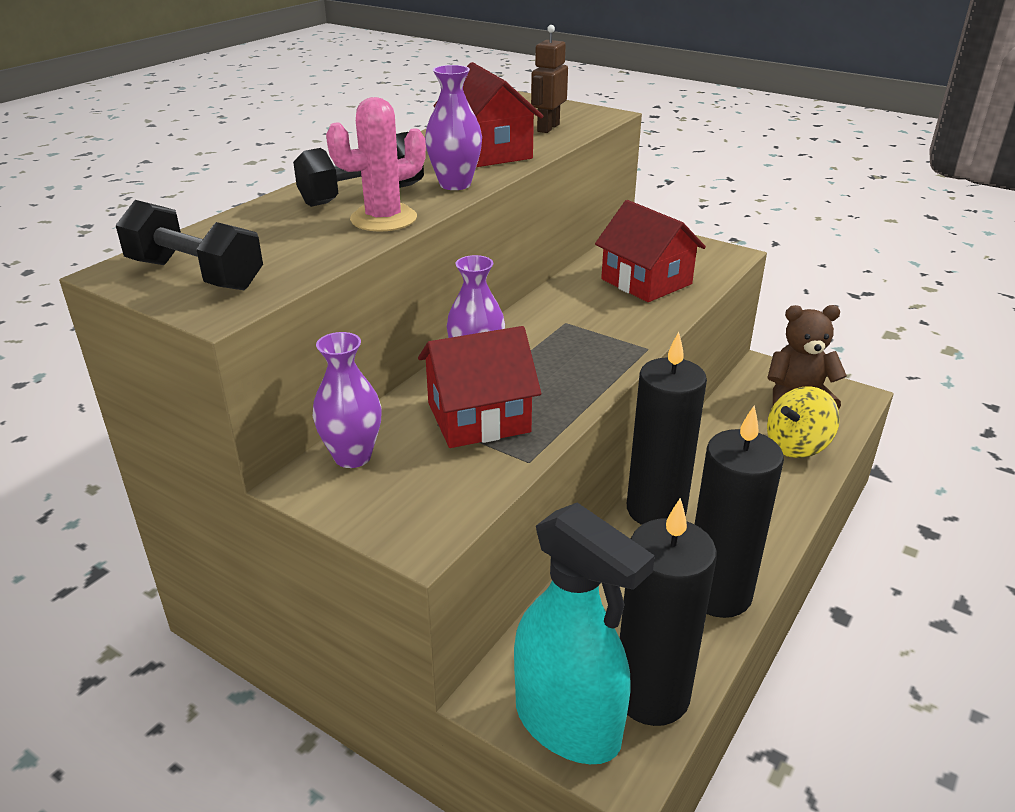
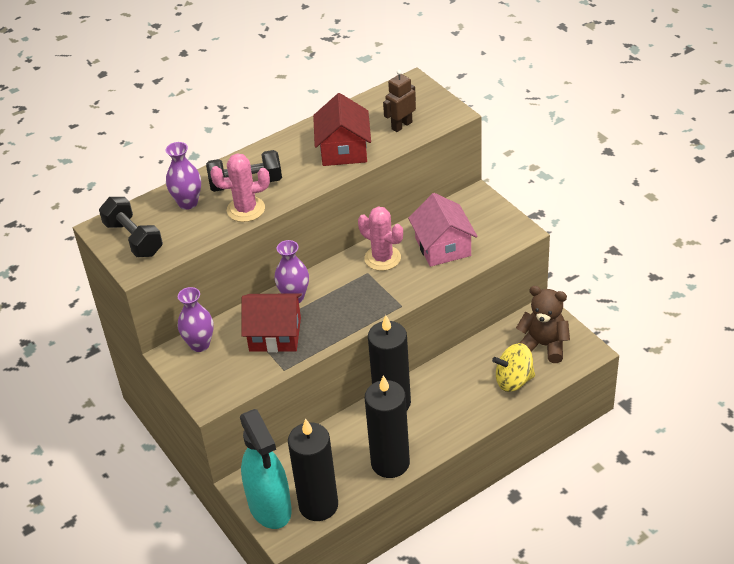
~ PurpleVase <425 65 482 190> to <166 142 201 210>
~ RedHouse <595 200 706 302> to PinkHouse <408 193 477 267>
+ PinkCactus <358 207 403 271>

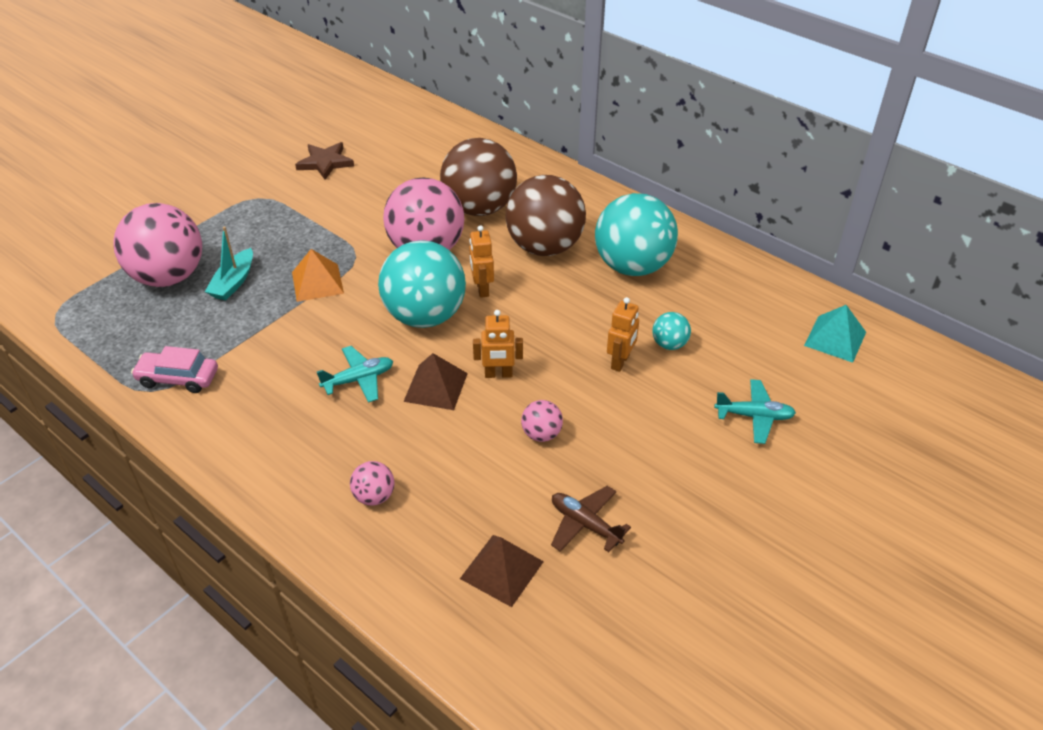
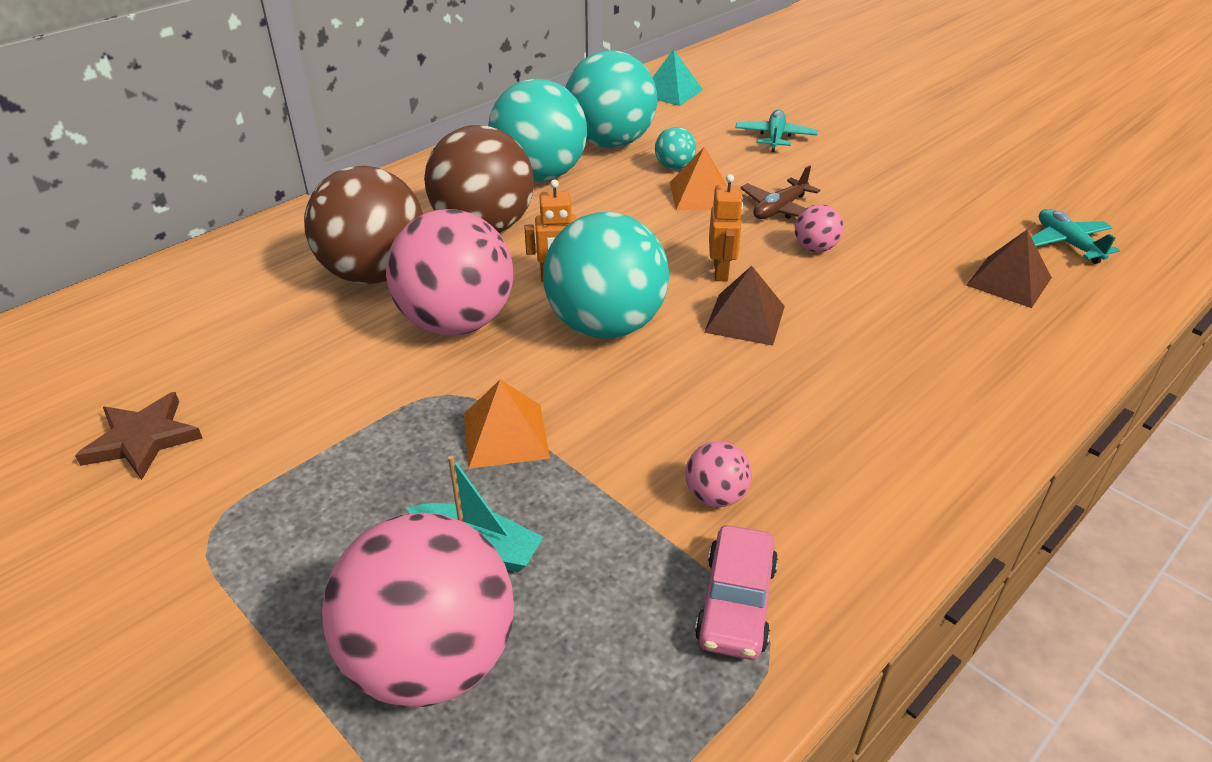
~ OrangeRobot <607 297 639 372> to OrangePyramid <670 146 726 210>
~ TurquoisePlane <317 346 393 403> to <1031 209 1120 264>
~ PinkBall <350 461 395 505> to <685 441 752 507>
~ BrownPlane <551 486 631 552> to <741 165 820 219>
+ TurquoiseBall <566 51 657 148>

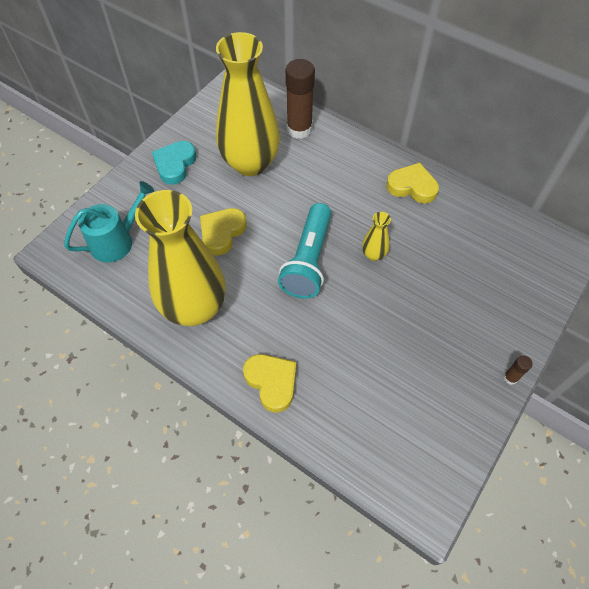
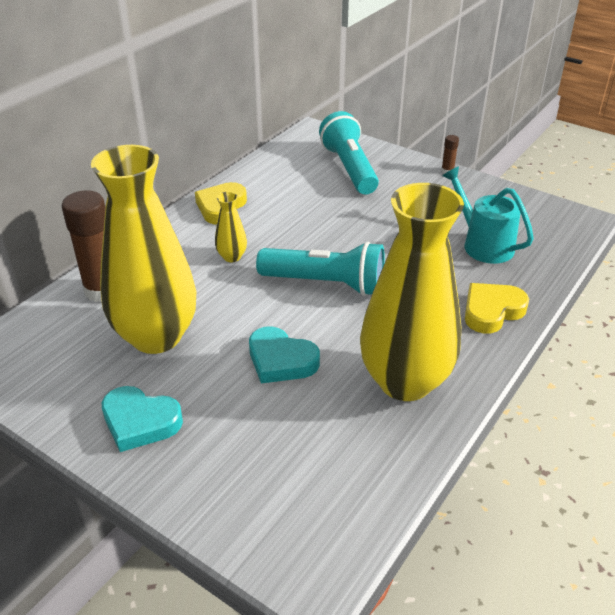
~ TurquoiseWateringCan <64 181 154 263> to <442 166 534 264>
~ YellowHeart <200 208 247 255> to TurquoiseHeart <249 326 320 383>
~ YellowVase <362 212 391 261> to <215 192 247 262>
+ TurquoiseFlashlight <319 111 379 195>

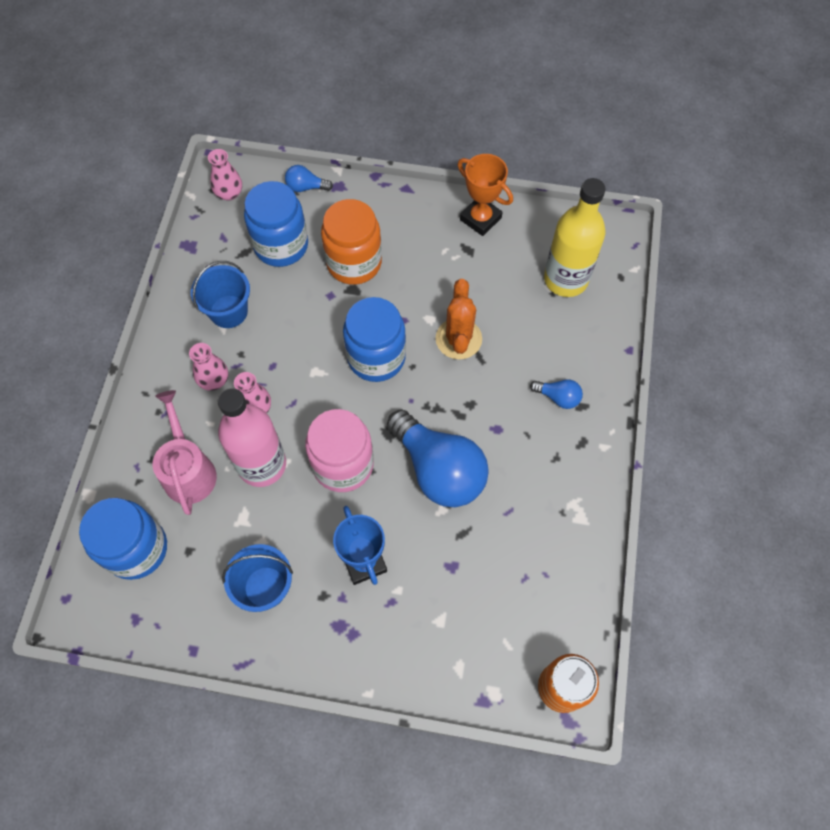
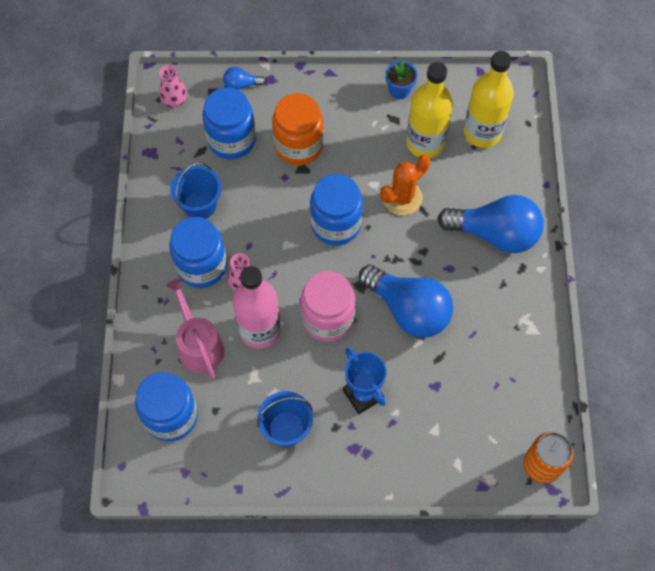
~ OrangeTrophy <458 154 513 236> to BlueFlowerPot <385 60 418 99>
~ OrangeCactus <436 279 482 359> = <380 155 430 215> 60 degrees clockwise
~ PinkVase <189 343 228 391> to BlueJar <169 217 227 288>
~ BlueLightBulb <530 379 583 409> = <437 195 544 253> x2.30
+ YellowBottle <406 62 453 158>

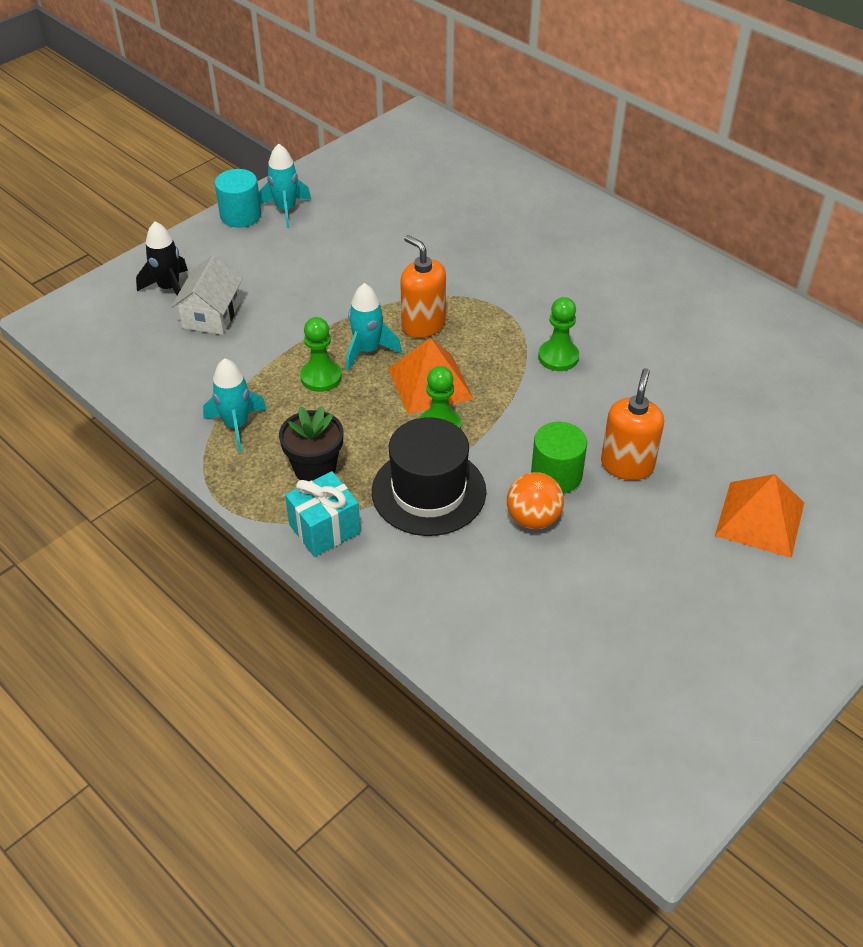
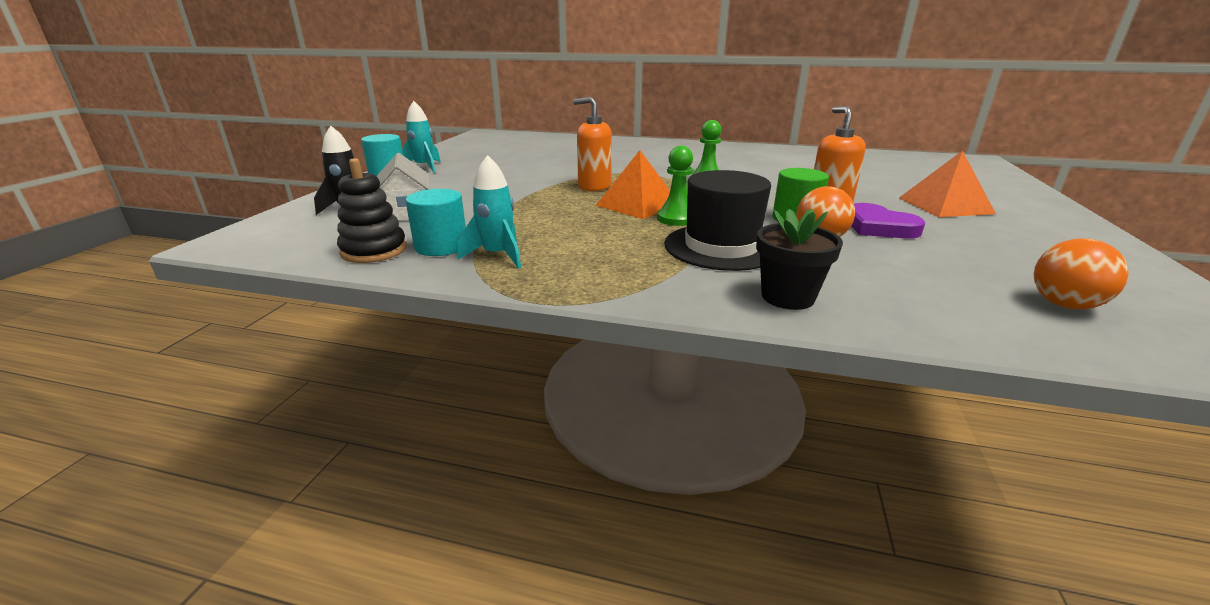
- TurquoiseRocket <346 283 402 370>
- GreenPawn <300 317 342 392>
~ BlackFlowerPot <279 406 343 481> to <756 209 843 310>
- TurquoiseGift <285 471 361 557>
+ BlackStackingToy <337 158 407 263>
+ TurquoiseCylinder <406 189 466 256>
+ PurpleHeart <852 203 925 238>
+ OrangeBall <1034 238 1129 309>

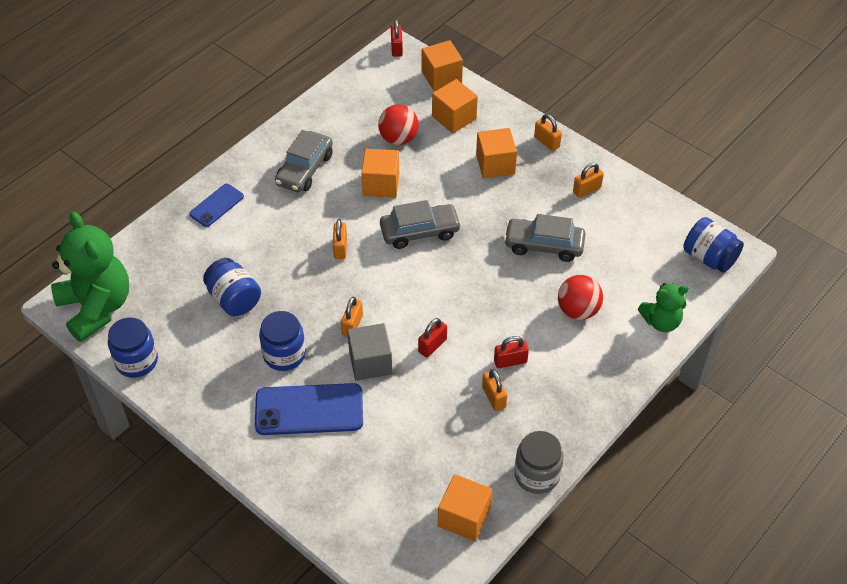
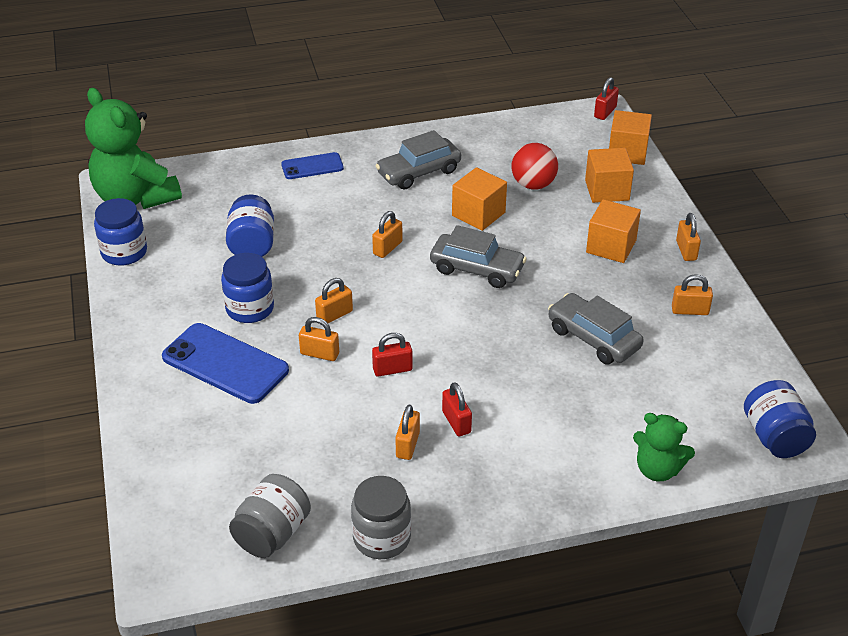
~ GreenTeddyBear <51 211 129 342> = <85 88 182 209> 135 degrees clockwise
- RedBall <558 275 603 320>
~ GreyCube <347 323 392 381> to OrangePadlock <299 317 339 361>
~ RedPadlock <494 336 529 368> = <442 382 472 436> 45 degrees clockwise
~ OrangeCube <438 474 492 541> to GreyJar <229 474 311 558>

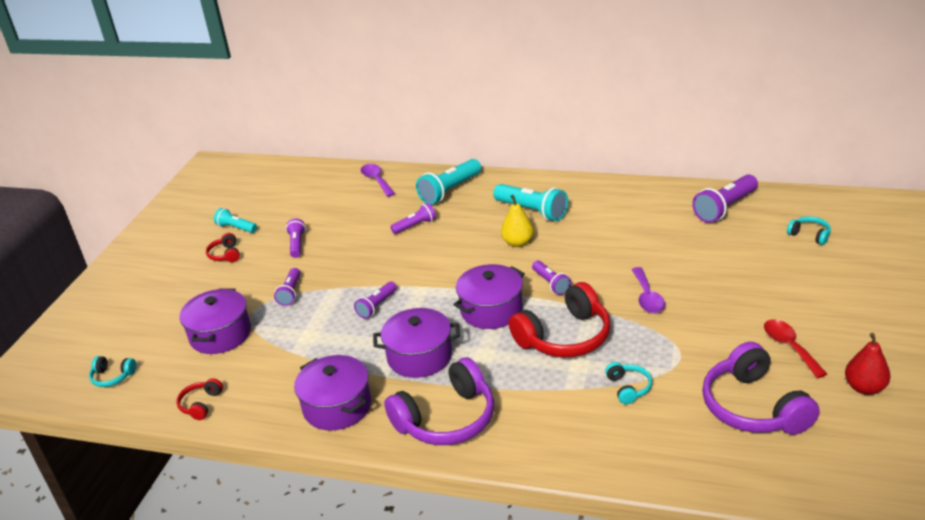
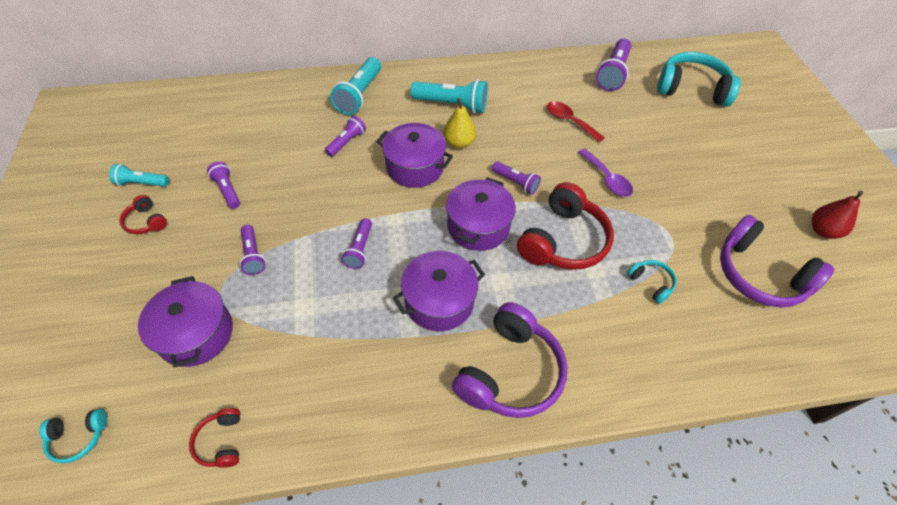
- PurpleSpoon <361 164 395 197>
~ TurquoiseHeadphones <787 216 831 245> = <657 52 741 107> x2.15
~ RedSpoon <764 319 827 378> to <547 101 605 142>
~ PurplePot <294 355 371 431> to <376 123 453 188>

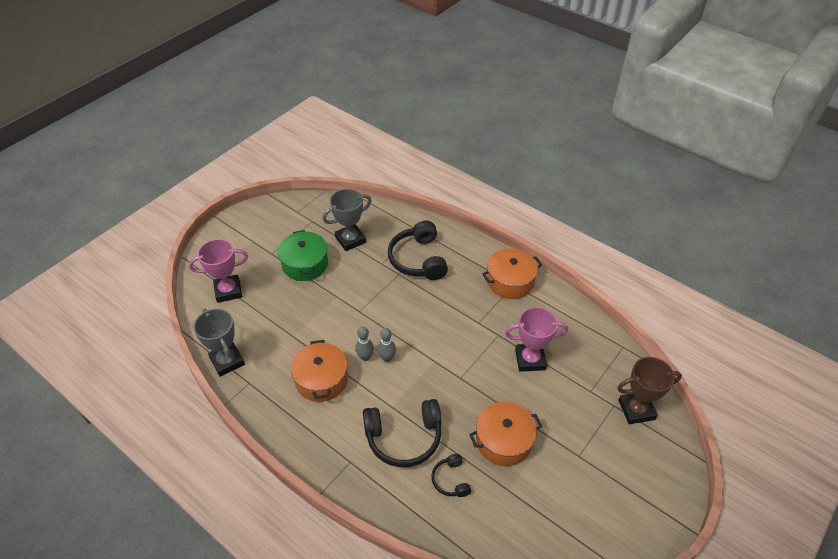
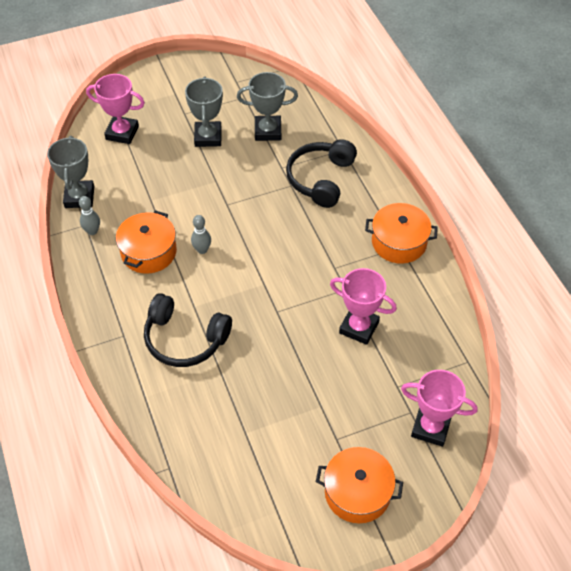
~ GreenPot <278 230 328 281> to GreyTrophy <185 77 223 147>
~ GreyBowlingPin <377 328 396 362> to <79 196 100 235>
~ BrownTrophy <617 357 682 424> to PinkTrophy <401 370 478 447>
~ OrangePot <469 402 542 466> to <316 447 403 523>
- BlackHeadphones <431 454 471 497>

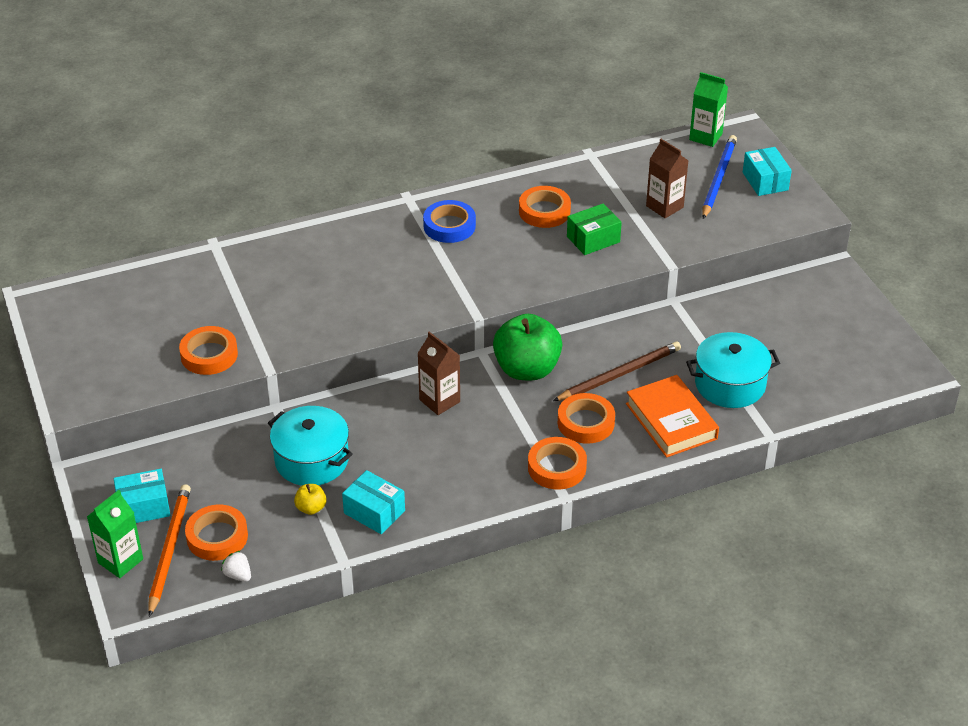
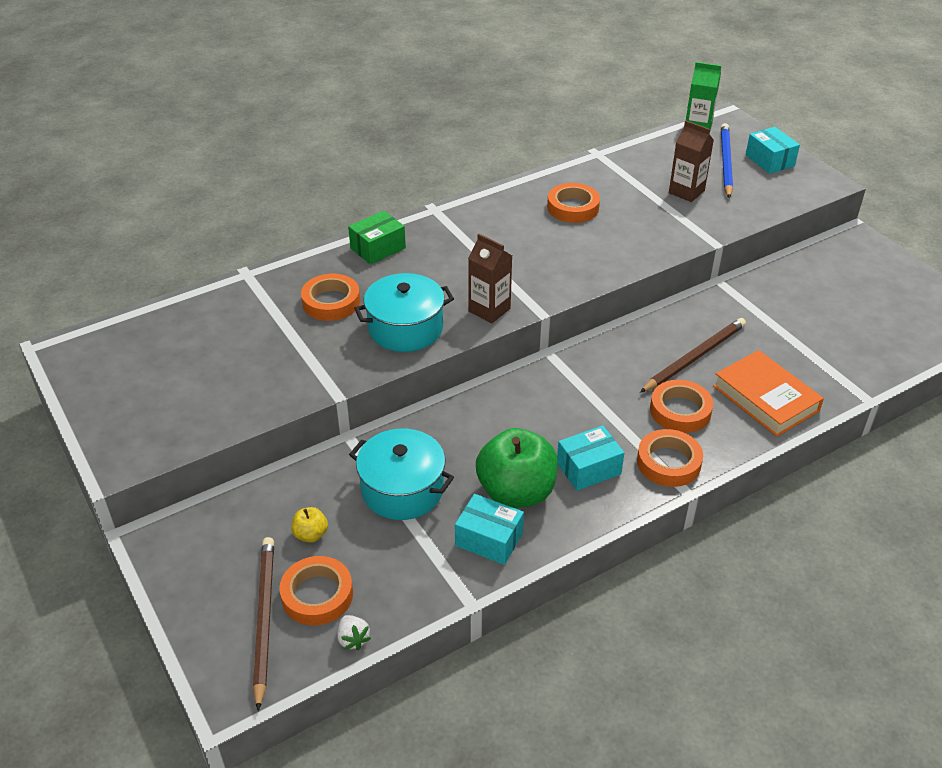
- BlueTape <423 200 476 243>
~ GreenBox <567 203 622 255> to <348 211 406 265>
~ GreenApple <493 314 562 380> to <476 428 558 508>
~ OrangeTape <179 326 238 375> to <301 274 360 321>
~ BrownCarton <417 332 460 415> to <468 234 512 323>
~ TurquoisePot <686 332 780 408> to <354 273 454 352>
~ TurquoiseBox <113 469 171 523> to <557 425 624 491>
~ OrangePencil <148 484 191 617> to BrownPencil <253 537 274 711>
~ YellowApple <294 484 327 515> to <291 507 328 543>
- GreenCarton <87 490 143 578>
~ WhiteStrawberry <221 551 251 582> = <337 615 371 650> 150 degrees counterclockwise

